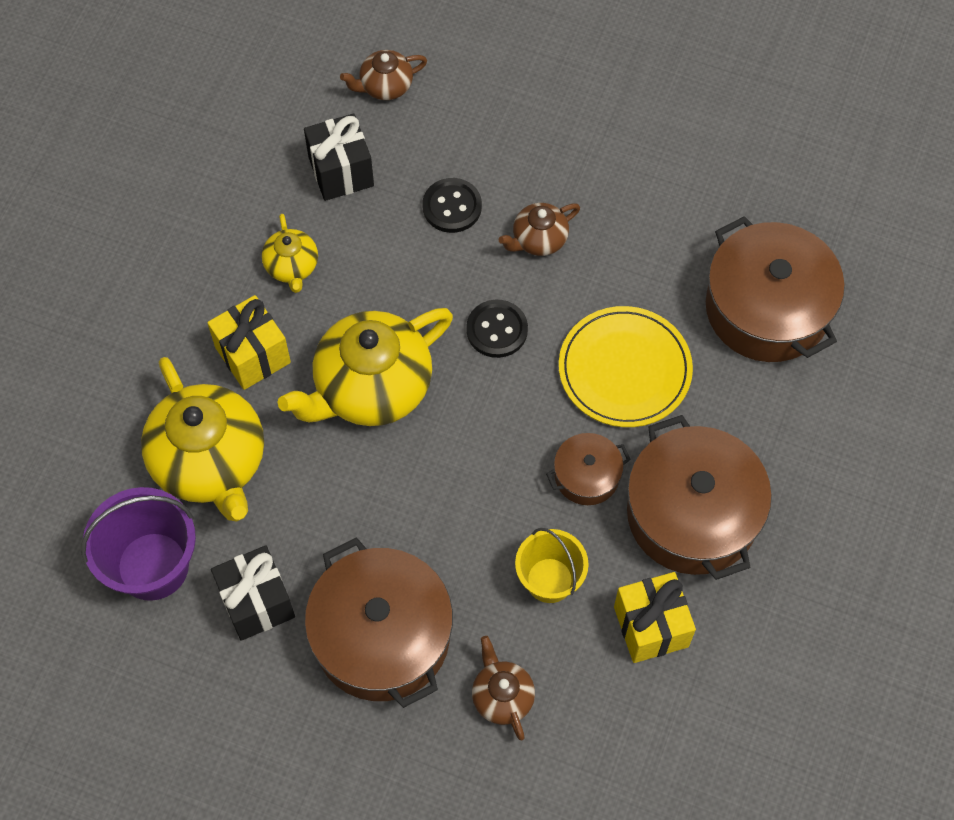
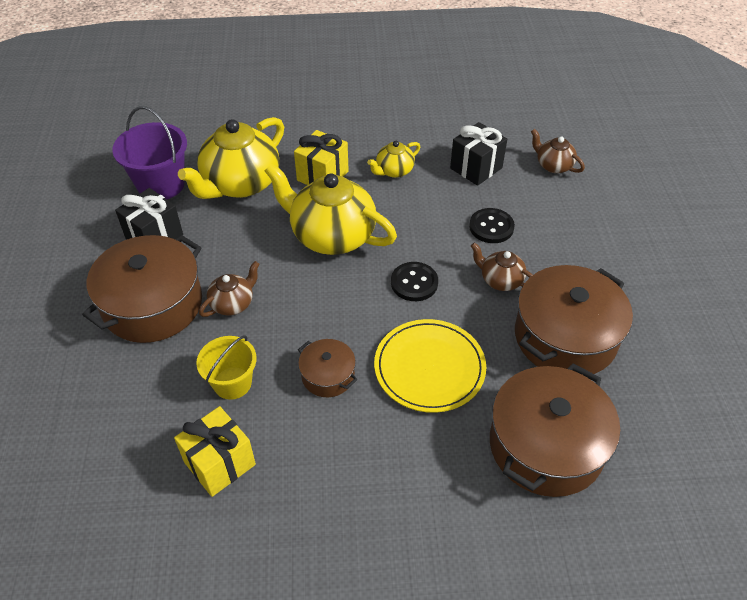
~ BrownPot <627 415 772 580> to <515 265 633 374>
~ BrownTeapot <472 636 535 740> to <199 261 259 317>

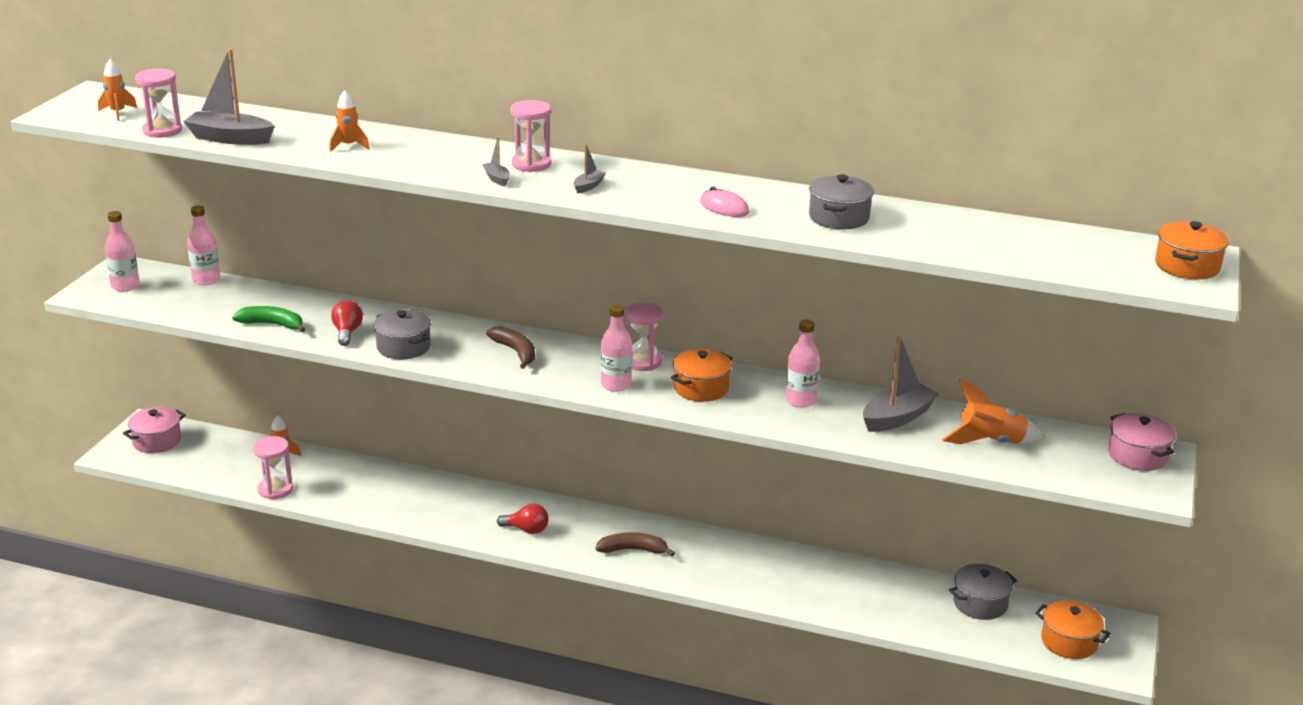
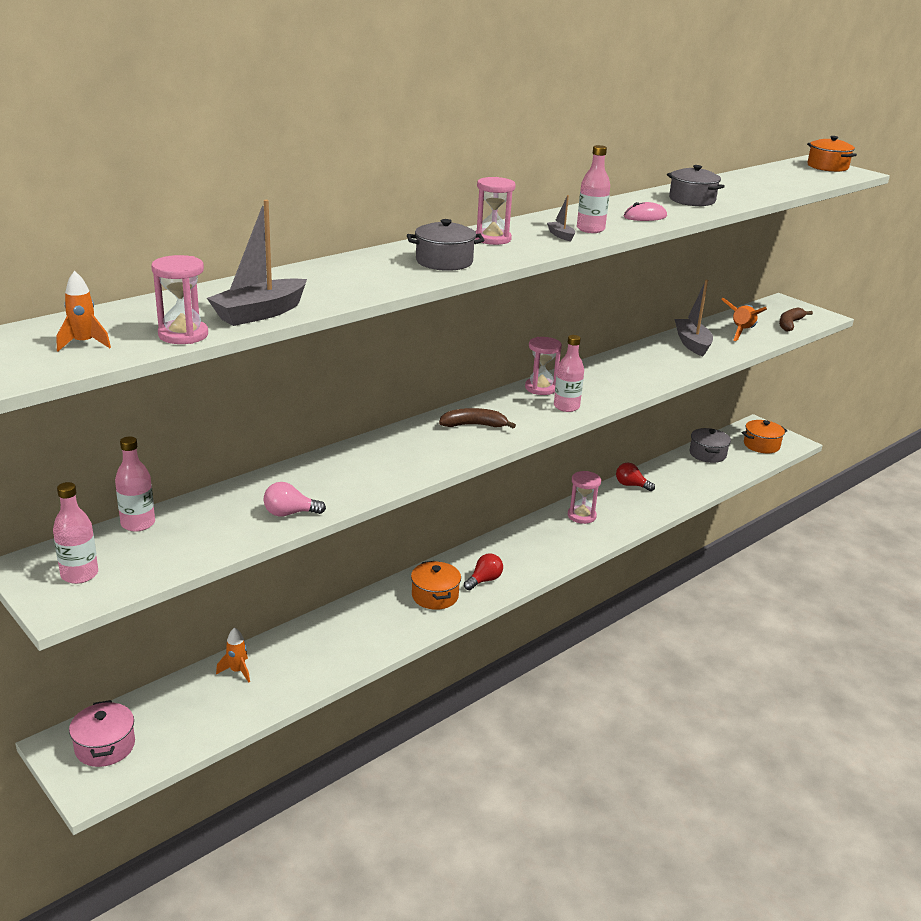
- OrangeRocket <329 90 369 152>
- GreyBoat <482 137 510 187>
~ RedLightBulb <331 300 363 346> to <616 463 655 491>
~ GreenBanana <232 306 305 332> to PinkLightBulb <264 482 326 517>
~ GreyPot <373 309 431 359> to <407 219 484 271>
~ PinkBottle <786 319 820 408> to <577 145 610 233>
~ OrangePot <671 349 733 402> to <411 561 461 610>
- PinkPot <1108 413 1175 471>
~ PinkHourglass <253 436 293 499> to <568 471 601 524>
~ BrownBanana <595 532 675 556> to <779 308 813 332>

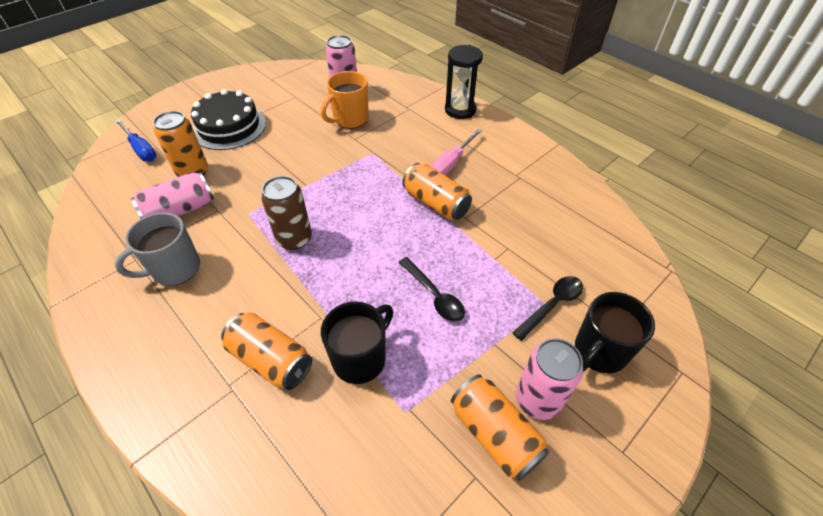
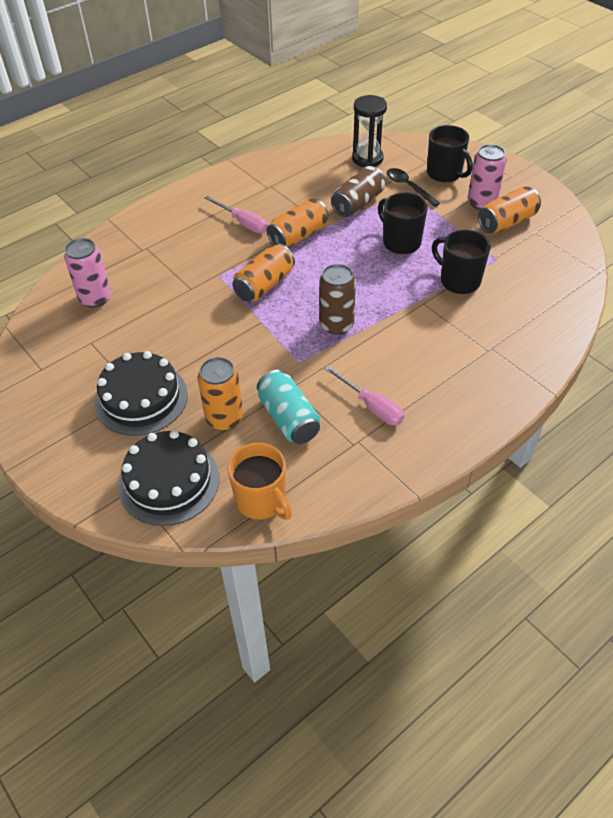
~ BlackHourglass <445 45 483 119> to <352 95 387 167>
~ OrangeMug <321 71 369 129> to <227 443 292 520>
~ BlueScrewdriver <115 119 157 162> to BlackCake <118 430 219 526>
~ PinkCan <131 172 214 218> to TurquoiseCan <257 370 320 444>
~ GreyMug <115 212 200 286> to PinkScrewdriver <324 365 404 425>
~ BlackSpoon <399 257 465 322> to BlackMug <378 193 428 254>
~ OrangeCan <221 313 312 390> to <232 244 295 302>
+ BrownCan <331 166 385 217>

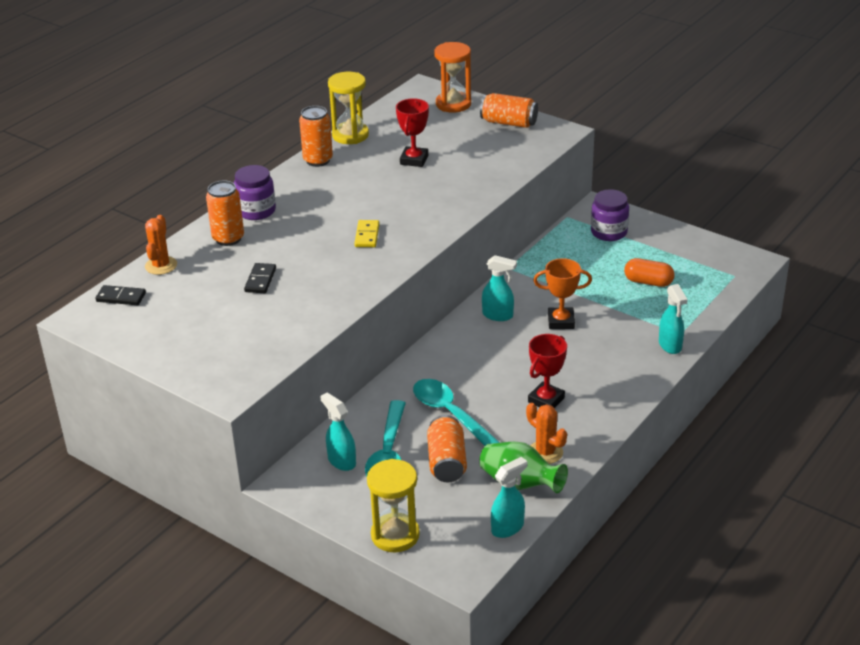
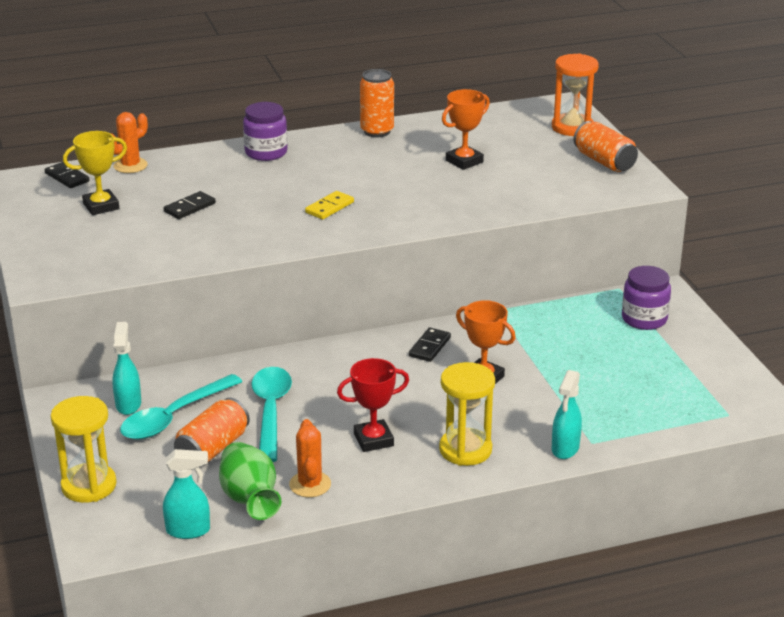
~ YellowHourglass <328 72 369 144> to <439 362 495 466>
~ RedTrophy <396 98 429 167> to OrangeTrophy <442 89 490 170>
- OrangeCan <206 181 244 246>
~ TurquoiseSprayBottle <482 255 517 321> to BlackDomino <409 327 451 362>
- OrangeCapsule <624 258 675 287>
+ YellowTrophy <63 131 127 215>

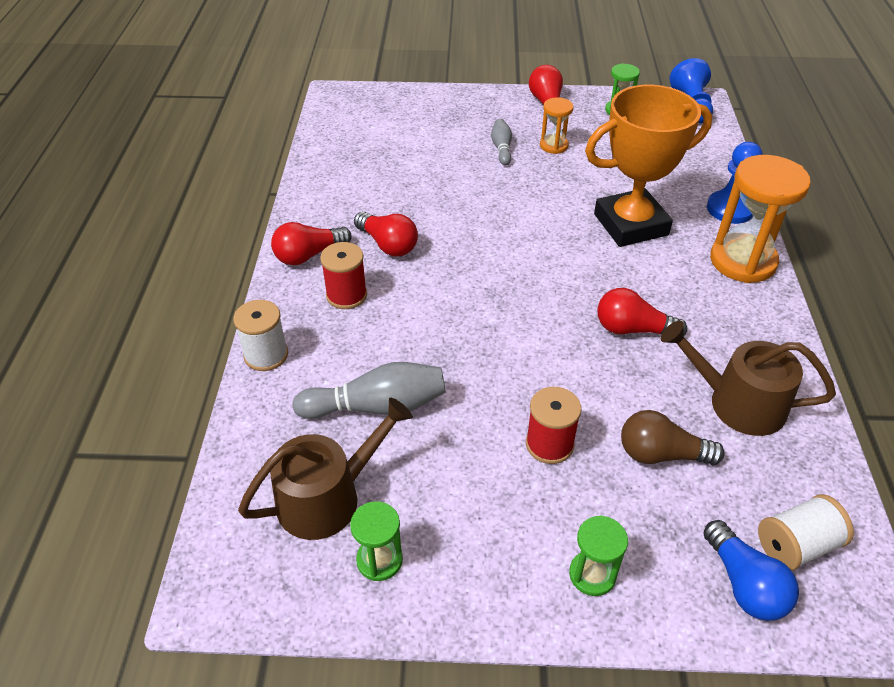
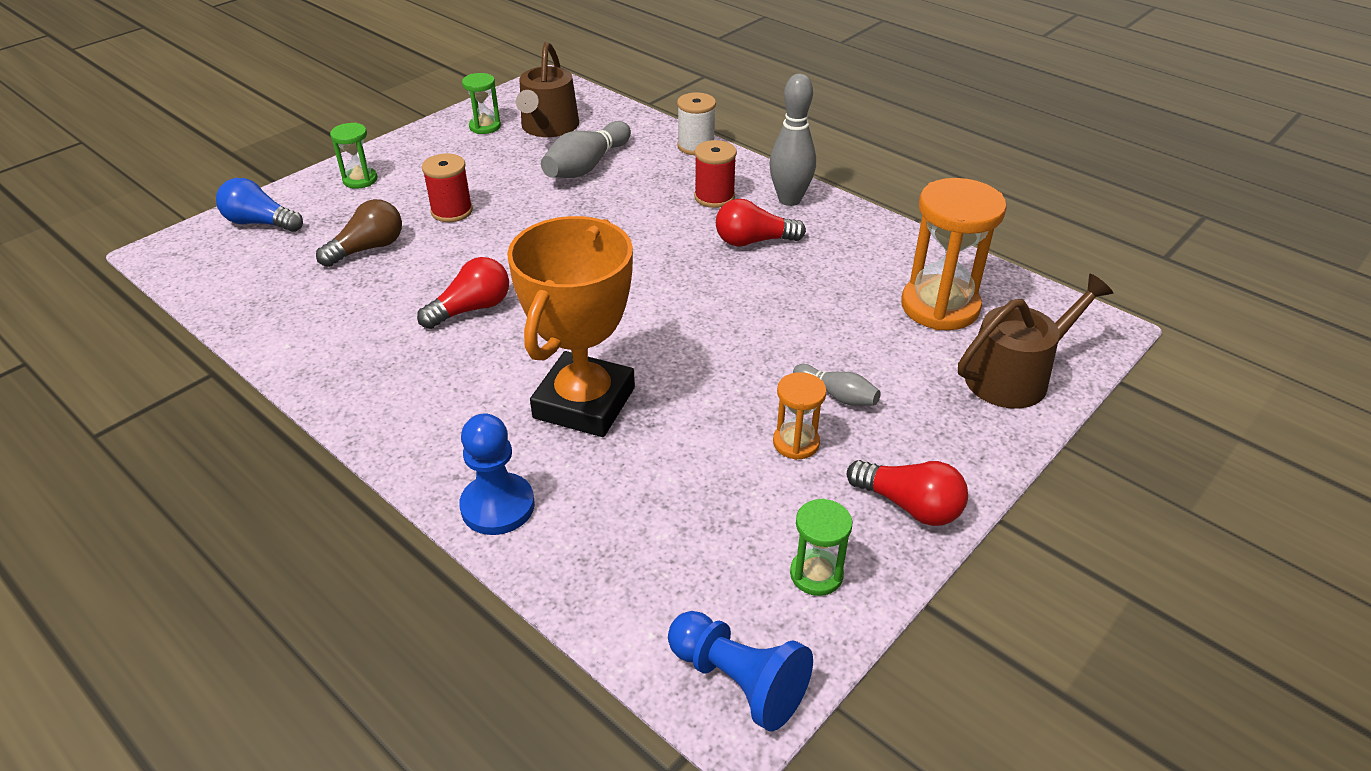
~ OrangeHourglass <710 155 811 283> to <901 178 1007 330>
~ RedLightBulb <271 222 352 265> to GreyBowlingPin <769 74 816 206>
~ BrownWateringCan <661 321 836 436> to <958 274 1113 409>
- WhiteSpool <758 494 854 571>

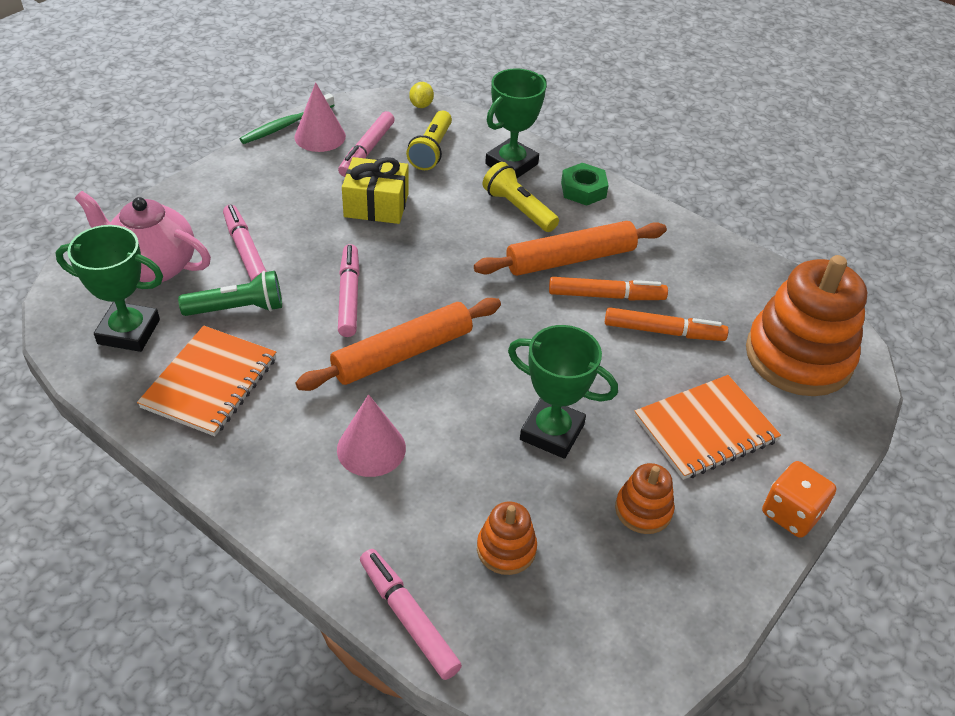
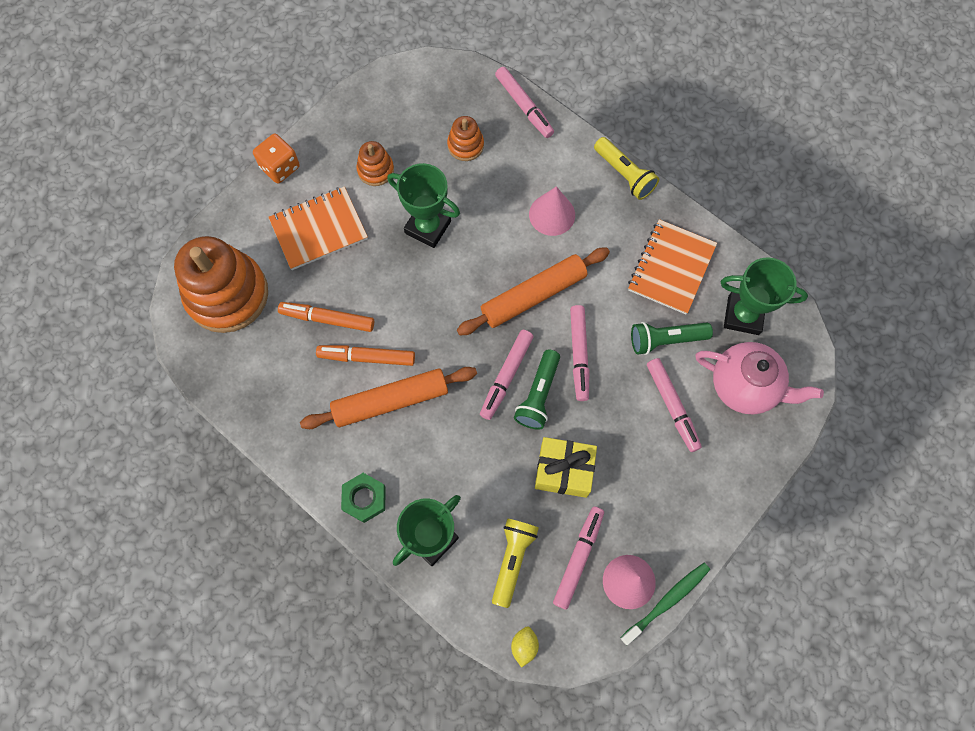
~ YellowFlashlight <483 162 559 232> to <594 137 659 200>
+ PinkMarker <480 330 534 420>
+ GreenFlashlight <514 349 560 430>

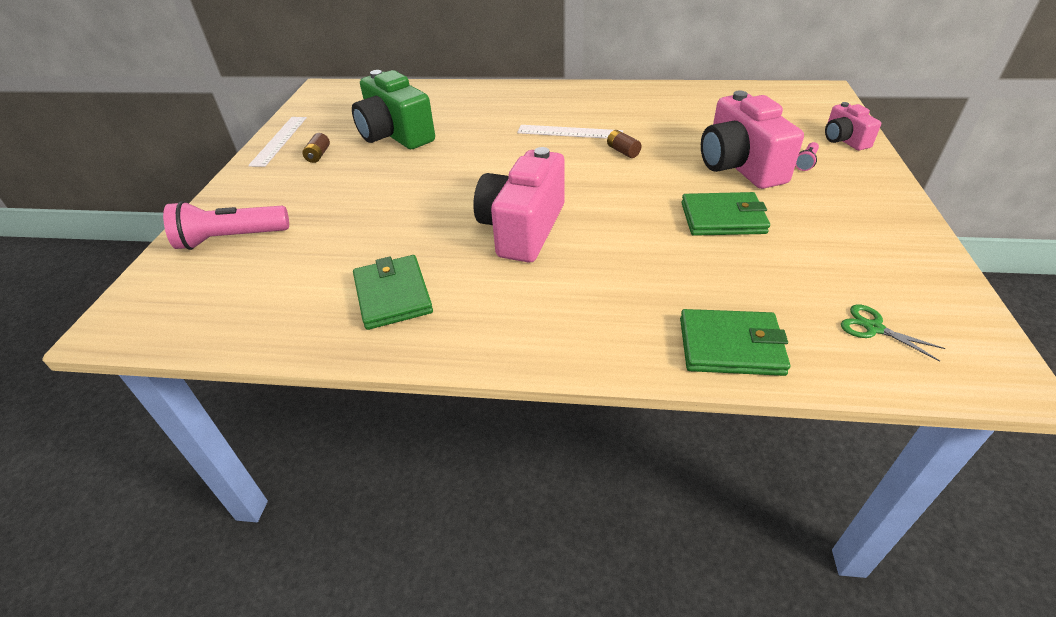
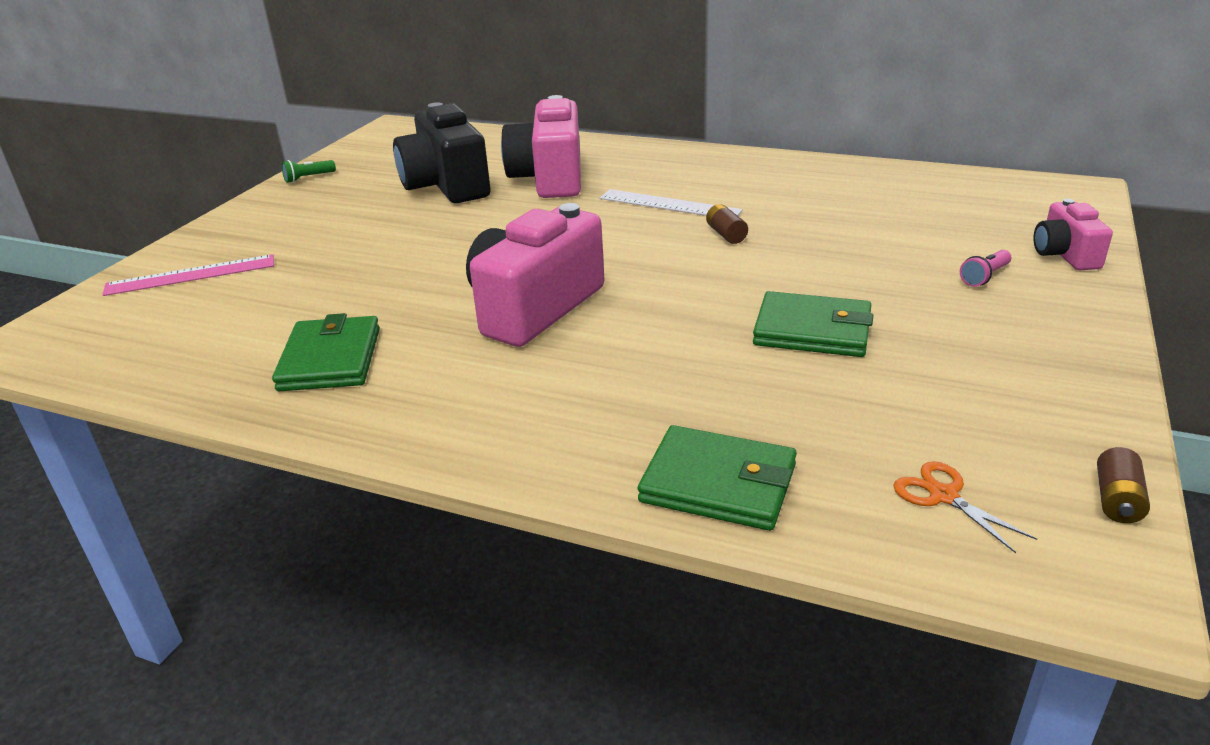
~ GreenCamera <352 70 435 149> to BlackCamera <393 102 491 203>
~ PinkCamera <701 91 804 189> to <501 95 581 198>
~ WhiteRuler <248 117 307 167> to GreenFlashlight <281 160 336 183>
~ BrownBattery <302 133 330 163> to <1097 447 1150 523>
~ PinkFlashlight <163 201 289 250> to PinkRuler <102 254 274 296>
~ GreenScissors <841 304 946 361> to OrangeScissors <893 461 1037 553>

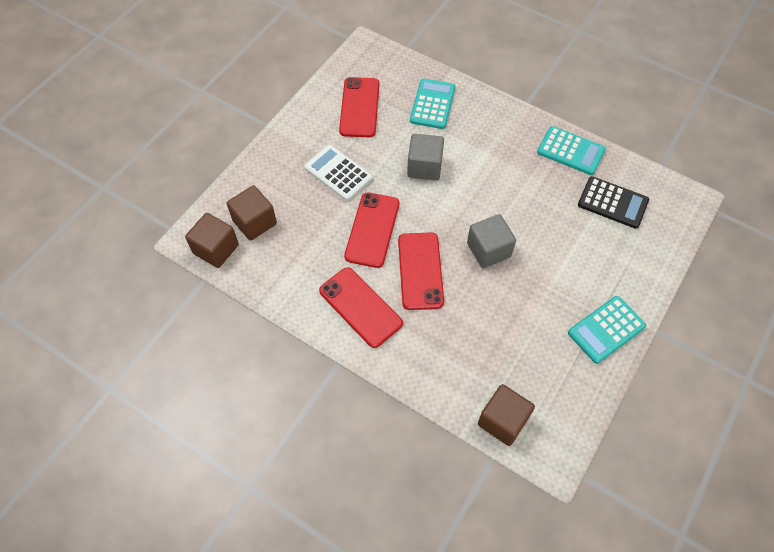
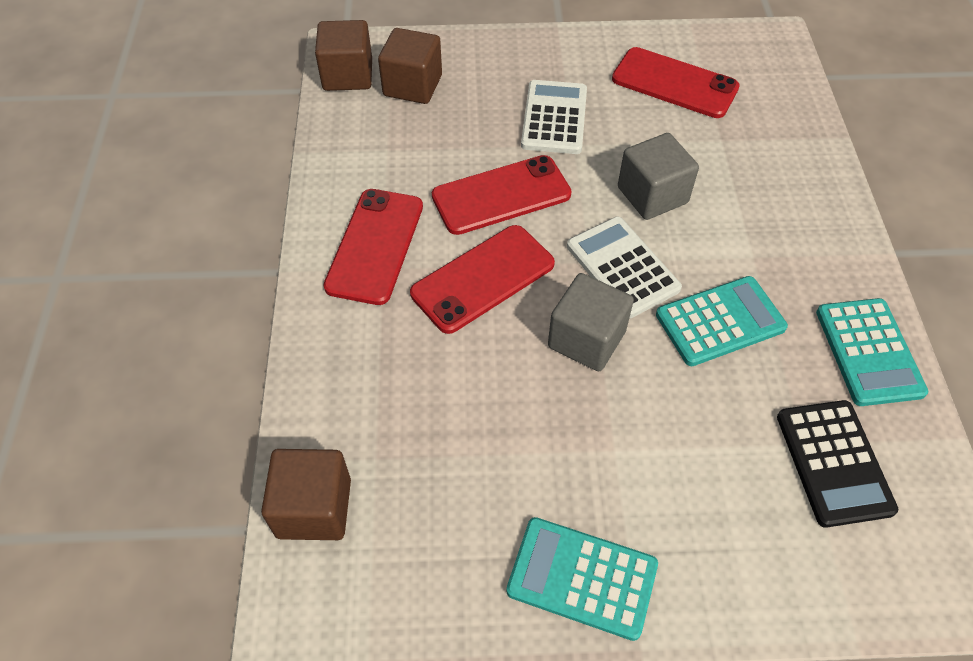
~ RedPhone <339 77 379 137> = <612 47 740 118> 60 degrees clockwise
~ TurquoiseCalculator <410 79 455 129> to <656 276 788 366>
+ WhiteCalculator <567 217 682 319>

